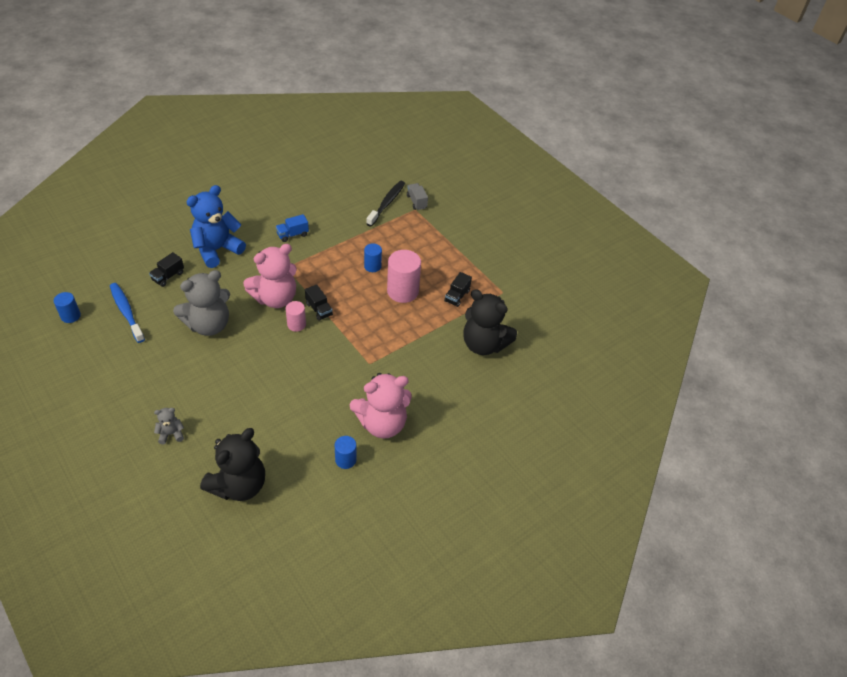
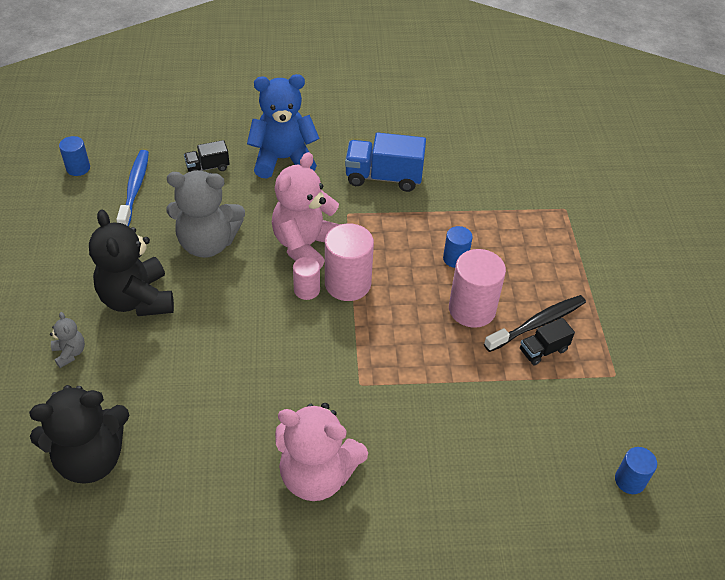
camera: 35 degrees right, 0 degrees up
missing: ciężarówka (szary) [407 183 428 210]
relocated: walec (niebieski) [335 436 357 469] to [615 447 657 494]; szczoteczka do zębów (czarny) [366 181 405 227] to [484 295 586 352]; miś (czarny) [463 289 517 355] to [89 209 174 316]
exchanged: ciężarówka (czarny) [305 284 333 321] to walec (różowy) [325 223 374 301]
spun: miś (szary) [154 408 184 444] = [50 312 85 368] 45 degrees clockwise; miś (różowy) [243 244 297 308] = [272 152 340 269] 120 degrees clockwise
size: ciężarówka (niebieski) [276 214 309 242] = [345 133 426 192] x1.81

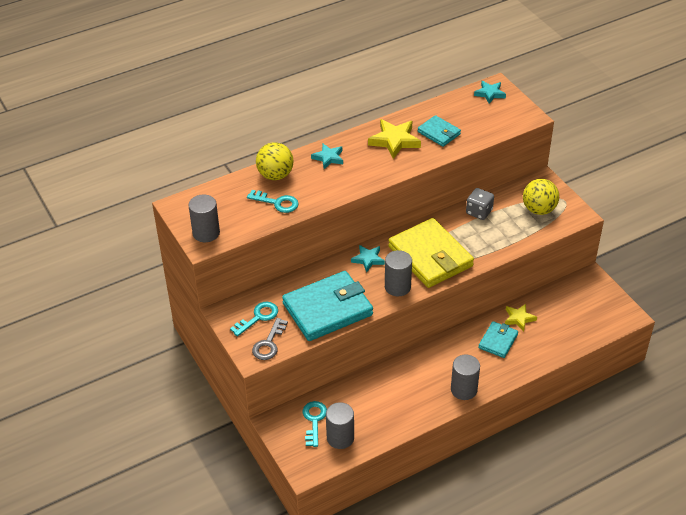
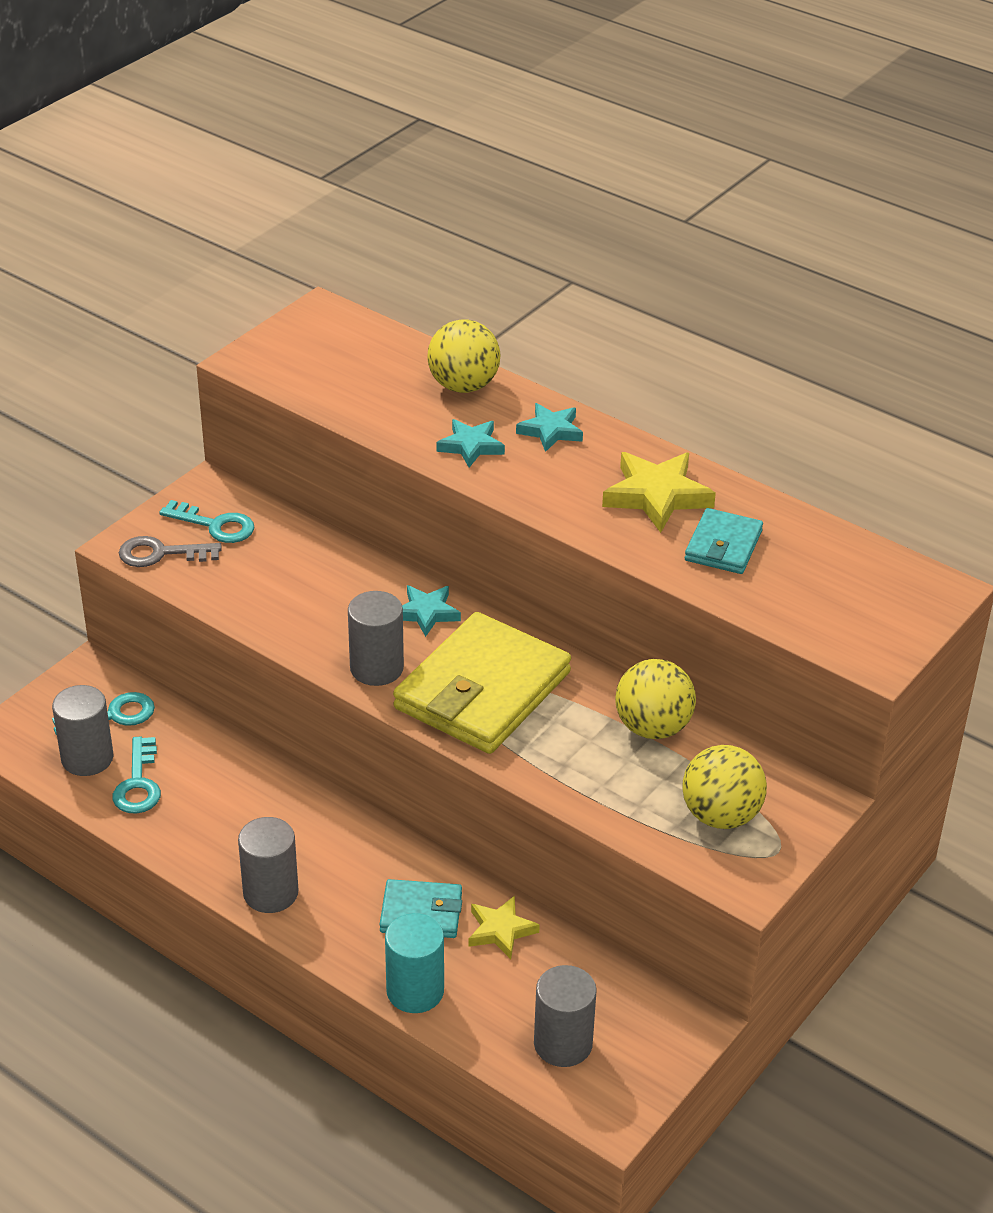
camera: 65 degrees right, 5 degrees down
missing: portfel (turkusowy) [282 271 373 341]
appeared: walec (turkusowy) [385 913 444 1013]
relocated: walec (szary) [188 194 220 242] to [534 965 597 1067]; klucz (turkusowy) [247 190 299 213] to [112 736 161 814]; gwiazda (turkusowy) [474 81 506 104] to [437 419 505 468]
exchanged: kostka do gry (szary) [466 188 494 220] to piłka (żółty) [615 659 696 739]

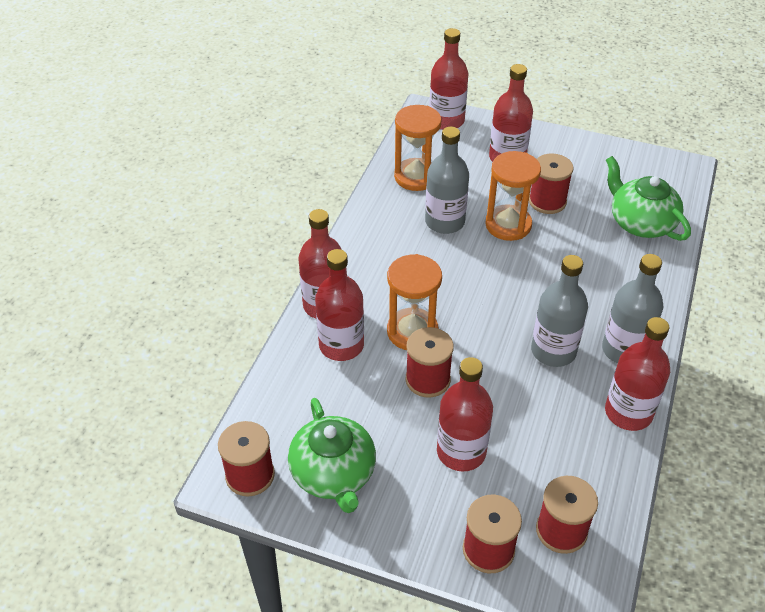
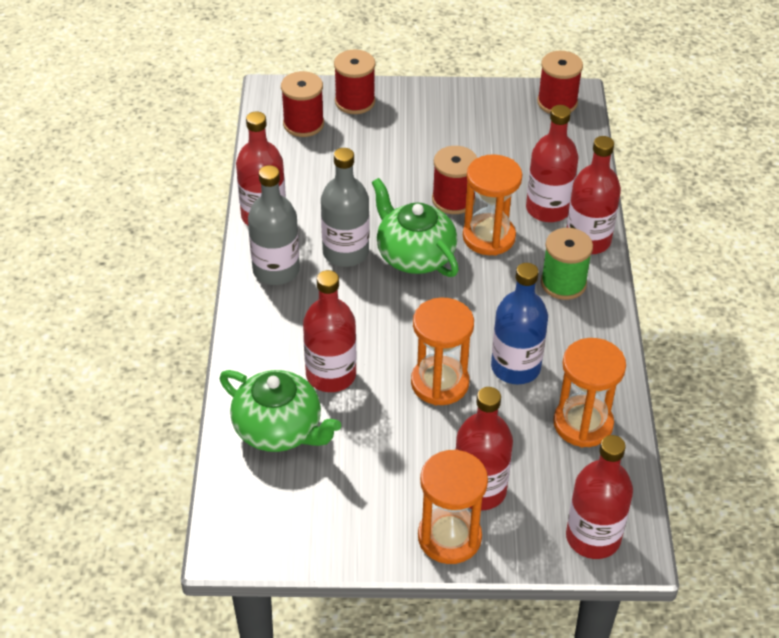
camera: 160 degrees right, 0 degrees up
missing: szpulka (czerwony) [529 153 574 214]
appeared: klepsydra (pomarańczowy) [418 449 488 564]; szpulka (zielony) [541 228 593 300]
relocated: imbryk (zielony) [288 398 376 513] to [372 178 459 277]; butelka (czerwony) [437 357 493 472] to [303 270 356 392]
colour: butelka (szary) [425 127 469 234] to butelka (niebieski) [491 263 548 384]

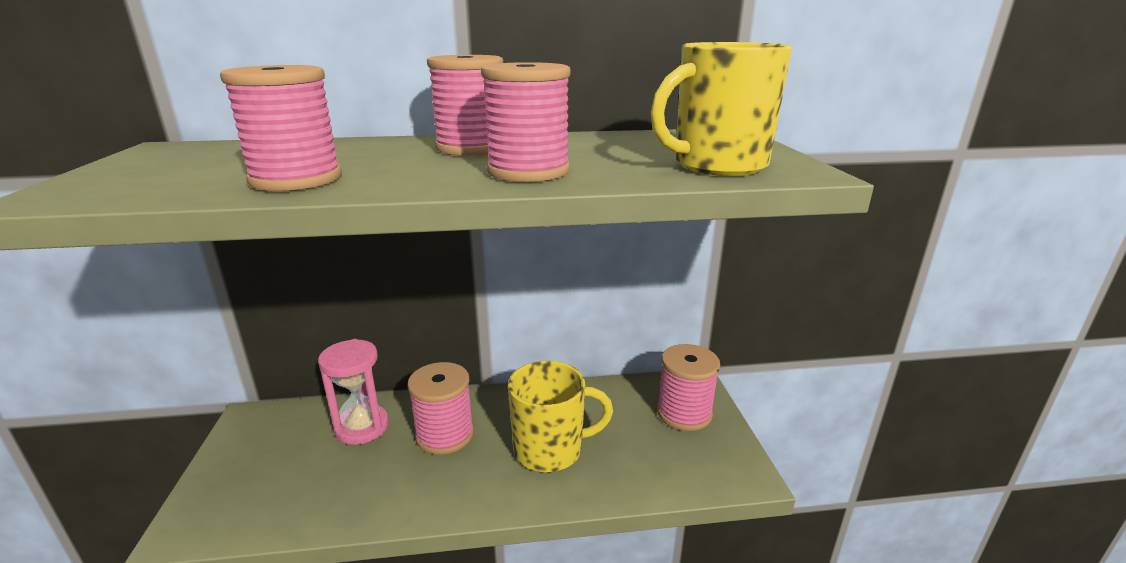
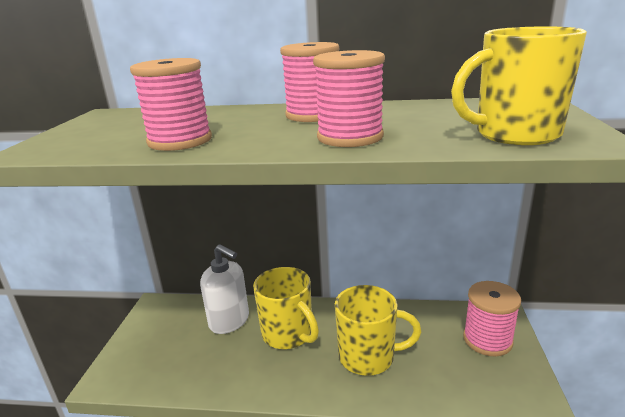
camera: 15 degrees right, 0 degrees up
exchanged: klepsydra (różowy) [318 339 389 445] to dozownik mydła (biały) [200 244 249 334]; szpulka (różowy) [407 362 474 455] to kubek (żółty) [253 267 319 349]

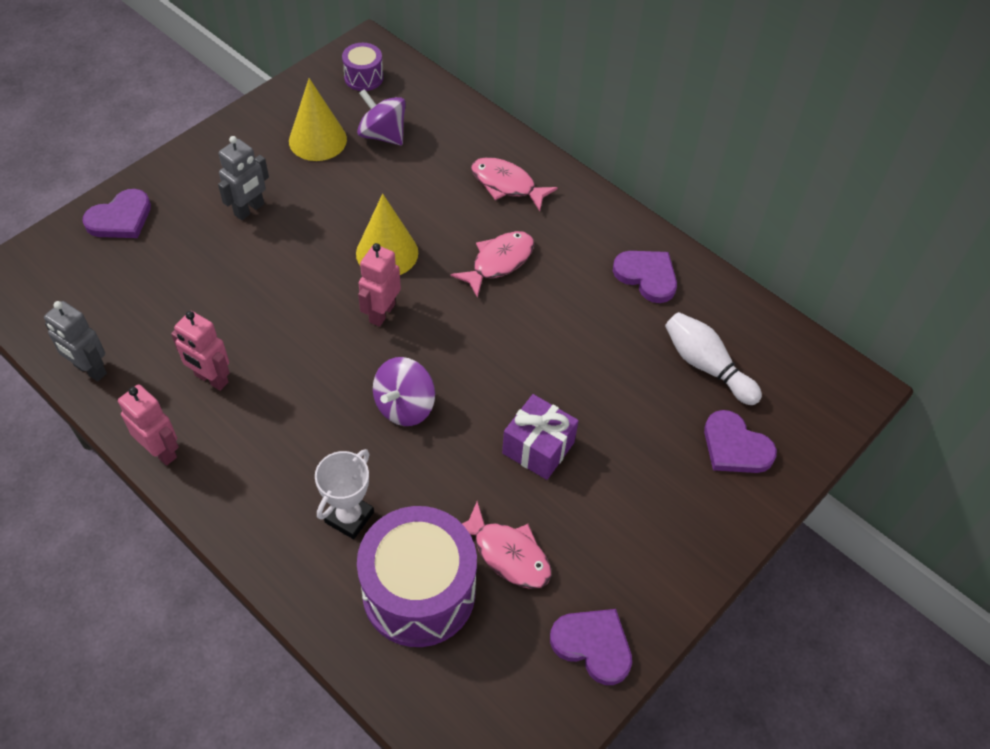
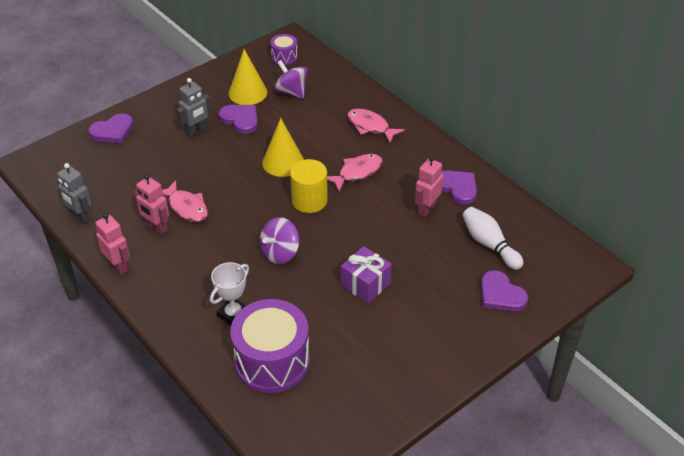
camera: 10 degrees right, 10 degrees down
appeared: walec (żółty) [290 159 328 213]
relocated: robot (różowy) [358 243 401 327] to [415 156 443 217]; ryba (różowy) [462 501 551 589] to [162 180 208 222]; serce (fioletowy) [550 609 632 685] to [219 105 258 134]

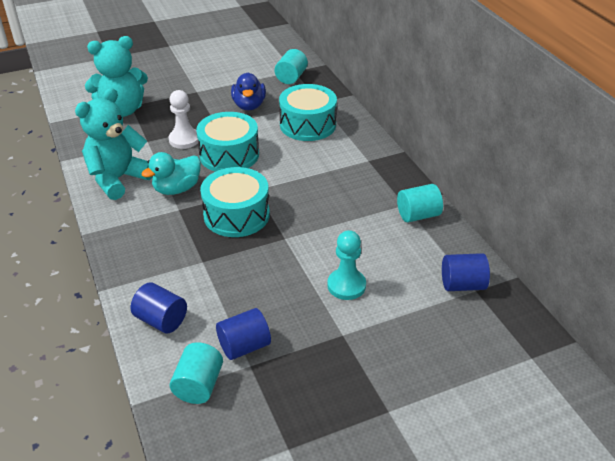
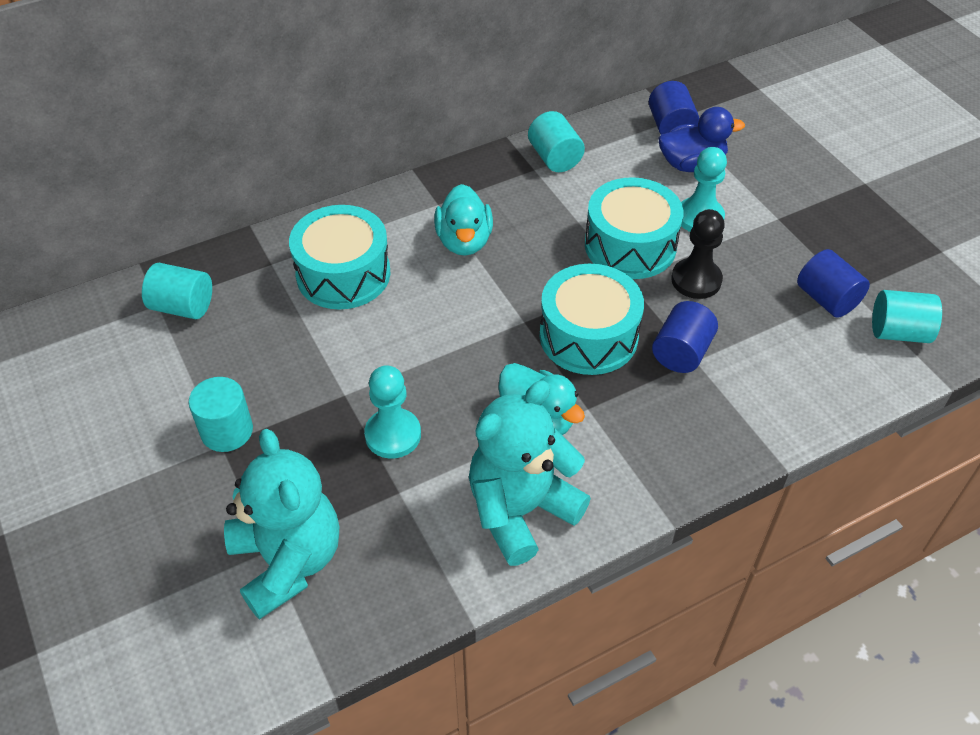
camera: 95 degrees left, 10 degrees up
appeared: walec (turkusowy) [188 377 253 452]; kaczka (turkusowy) [434 184 493 256]; pionek (czarny) [671 209 725 299]
relocated: walec (niebieski) [131 282 187 334] to [652 301 718 373]; bęben (turkusowy) [196 112 259 172] to [585 177 683 279]; kaczka (niebieski) [231 72 266 110] to [659 107 745 172]
colour: pionek (biały) [169 90 198 149] to pionek (turkusowy) [364 365 421 459]
spun: miś (turkusowy) [75 88 153 200] = [469 381 591 566] 105 degrees clockwise

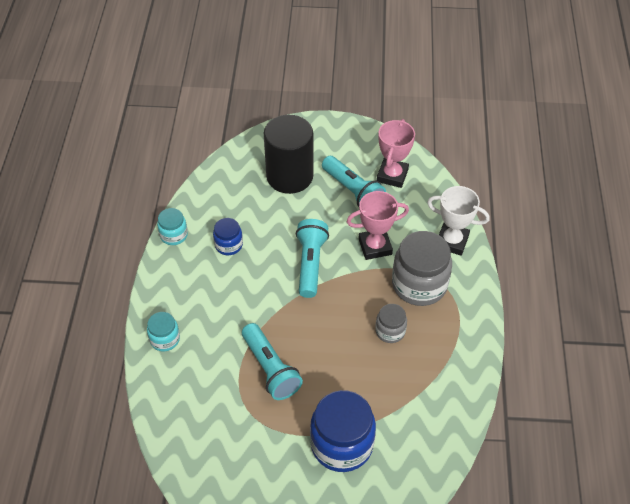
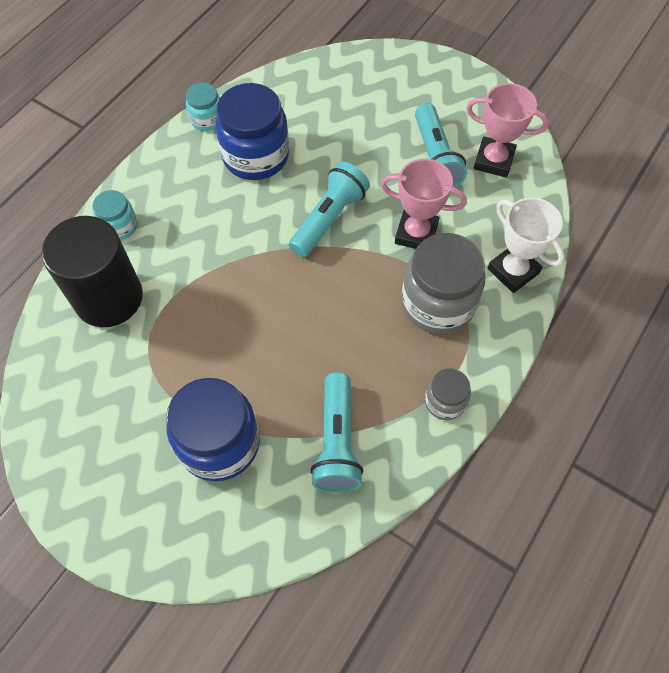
camera: 30 degrees right, 10 degrees up
relocated: latarka (turkusowy) [242 323 303 400] to [310 372 363 493]; walec (czarny) [264 115 313 194] to [42 216 143 327]; słoik (szary) [376 304 407 343] to [425 368 471 420]
spun: puchar (różowy) [377 119 415 188] = [466 83 549 178] 60 degrees clockwise
size: słoik (niebieski) [213 218 243 255] = [215 83 289 180] x1.92

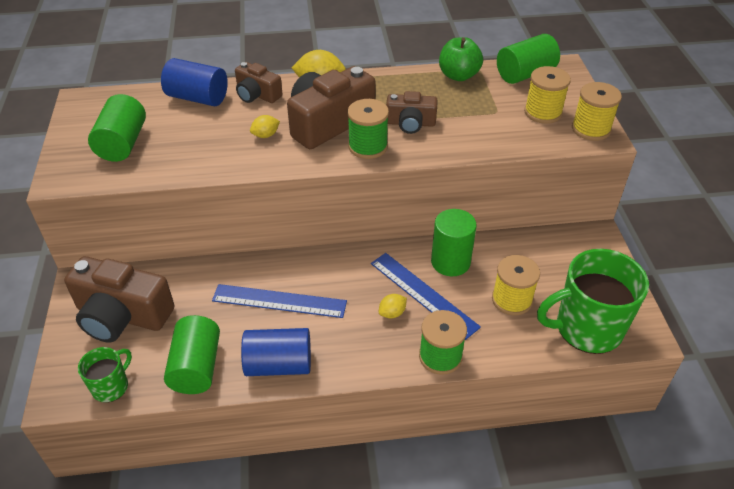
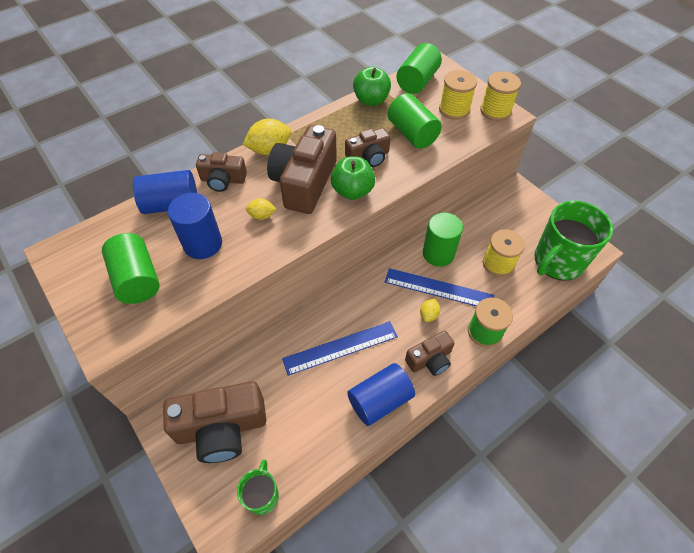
camera: 30 degrees left, 10 degrees up
appeared: walec (niebieski) [168 193 222 259]; aparat fotograficzny (brązowy) [405 331 454 376]
relocated: walec (zielony) [164 315 220 394] to [387 93 442 149]
exchanged: szpulka (zielony) [347 99 389 159] to jabłko (zielony) [331 156 375 200]
spun: cytryna (żółty) [250 115 280 138] = [246 198 276 220] 60 degrees clockwise

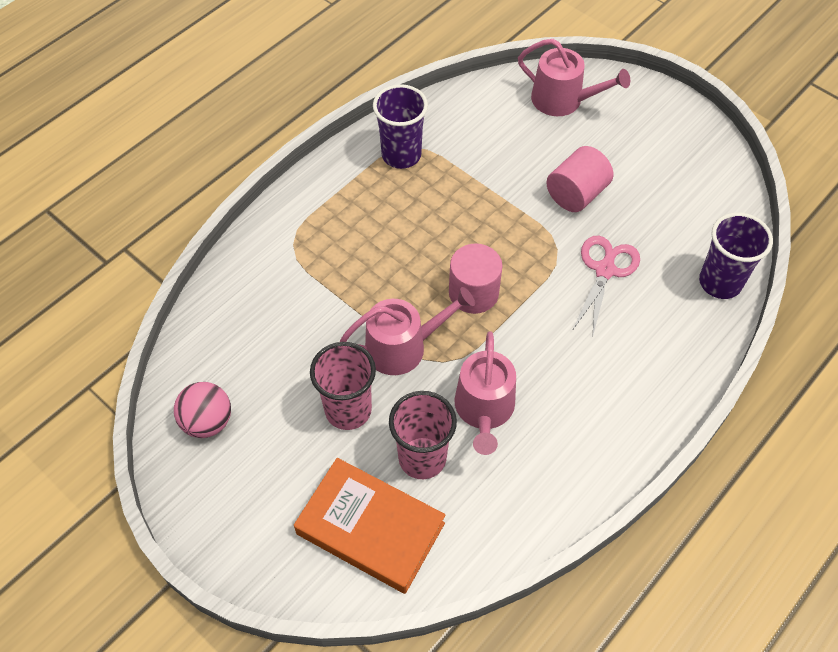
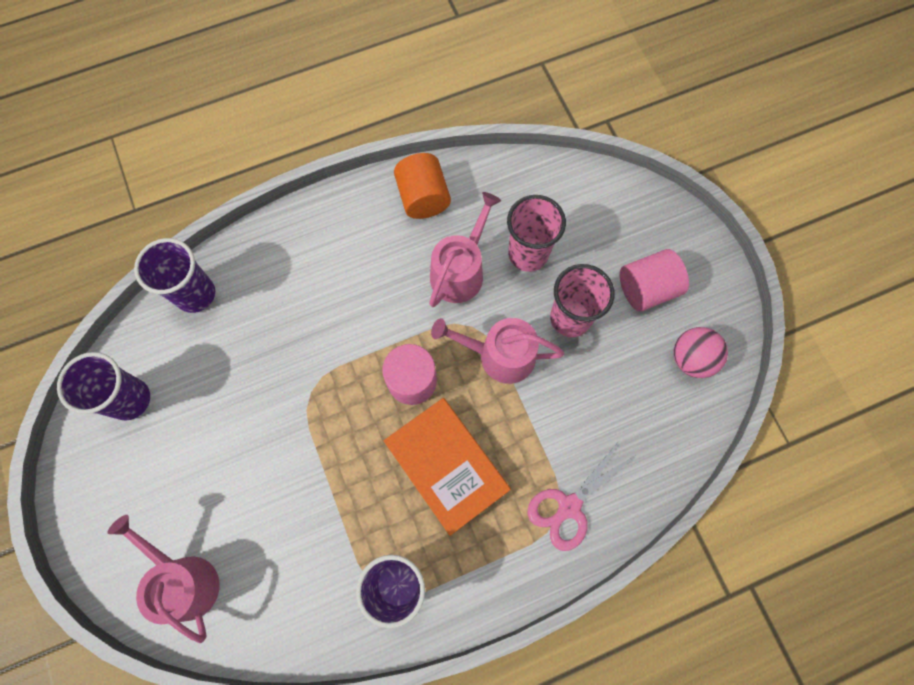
camera: 155 degrees left, 15 degrees up
appeared: szklanka (fioletowy) [57 352 150 420]; walec (pomarańczowy) [394 153 451 219]
relocated: książka (pomarańczowy) [294 458 446 594] to [384 398 511 536]; walec (różowy) [546 146 614 212] to [620 249 689 311]; nożyczki (różowy) [572 236 640 338] to [528 440 634 551]

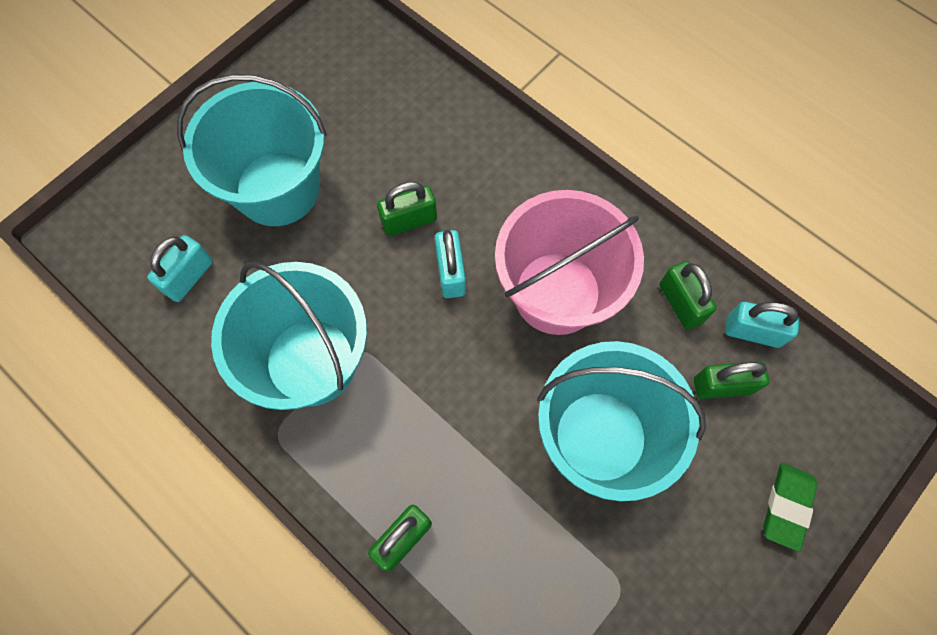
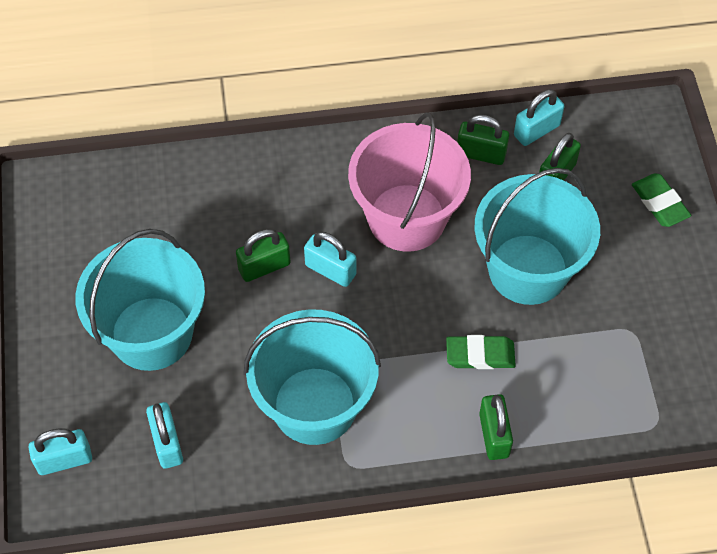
camera: 50 degrees left, 10 degrees down
appeared: kłódka (turkusowy) [28 429 92 475]; gumka do mazania (zielony) [446 335 516 369]
spun: kłódka (zielony) [377 182 437 236] = [236 229 291 282] 45 degrees clockwise

